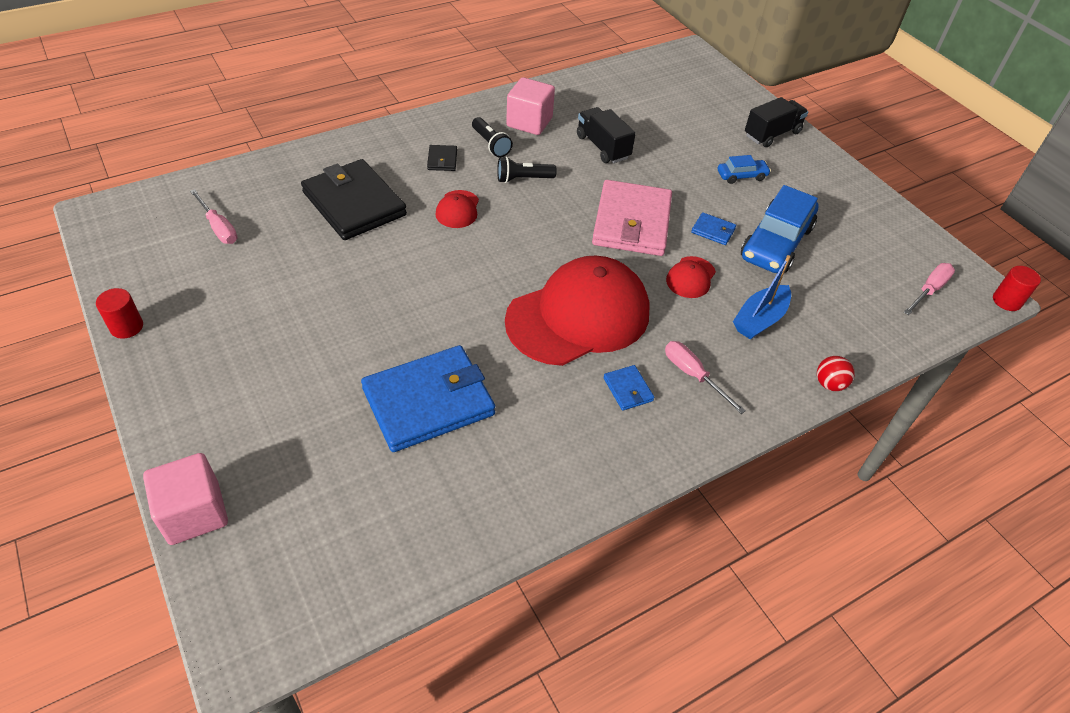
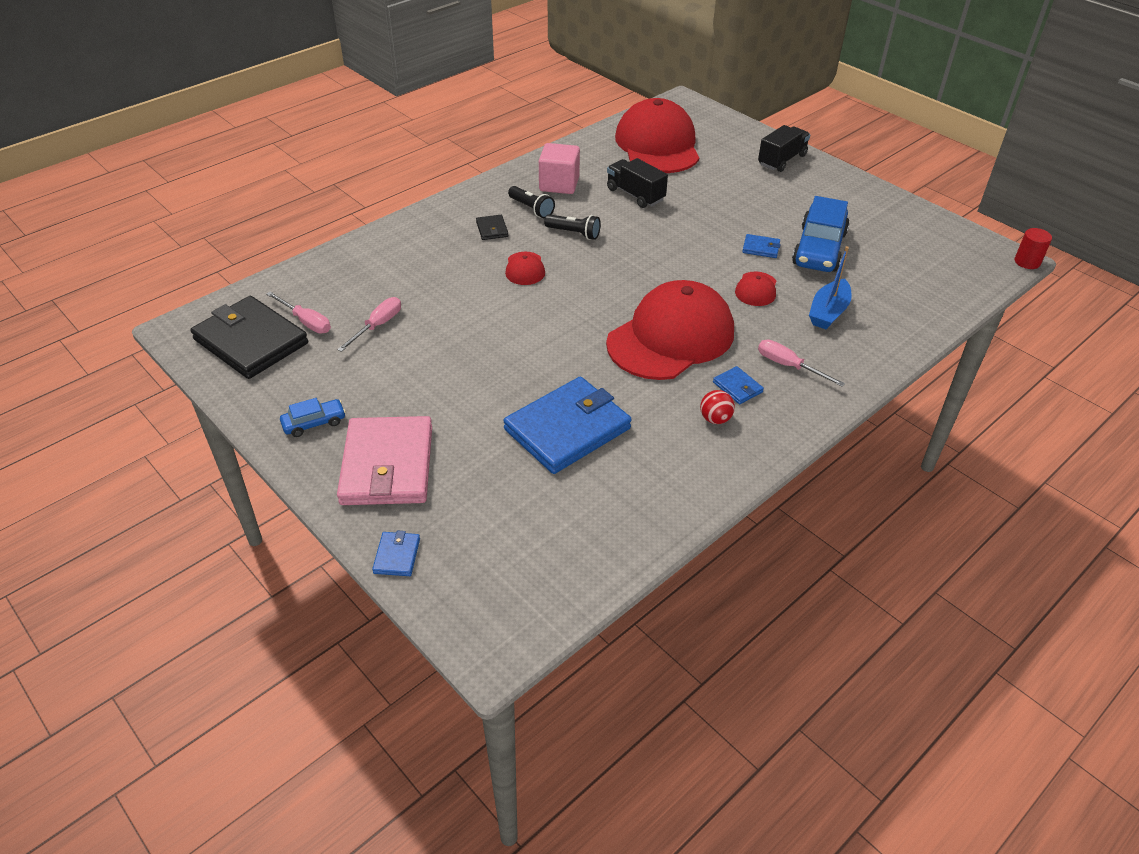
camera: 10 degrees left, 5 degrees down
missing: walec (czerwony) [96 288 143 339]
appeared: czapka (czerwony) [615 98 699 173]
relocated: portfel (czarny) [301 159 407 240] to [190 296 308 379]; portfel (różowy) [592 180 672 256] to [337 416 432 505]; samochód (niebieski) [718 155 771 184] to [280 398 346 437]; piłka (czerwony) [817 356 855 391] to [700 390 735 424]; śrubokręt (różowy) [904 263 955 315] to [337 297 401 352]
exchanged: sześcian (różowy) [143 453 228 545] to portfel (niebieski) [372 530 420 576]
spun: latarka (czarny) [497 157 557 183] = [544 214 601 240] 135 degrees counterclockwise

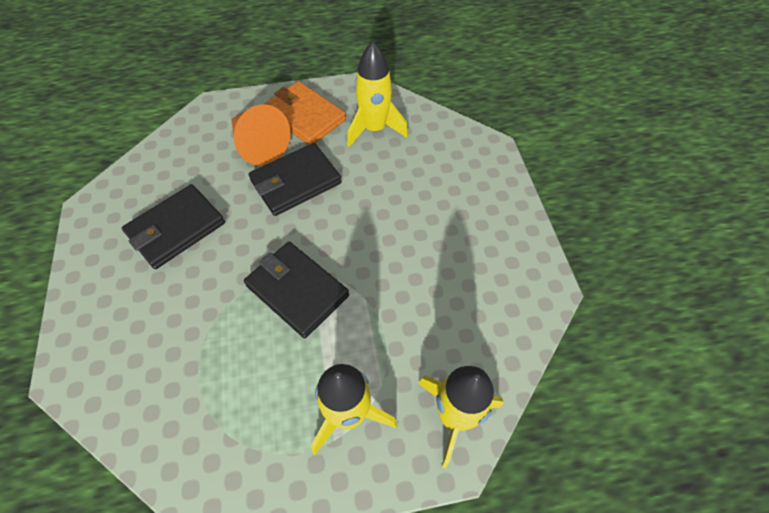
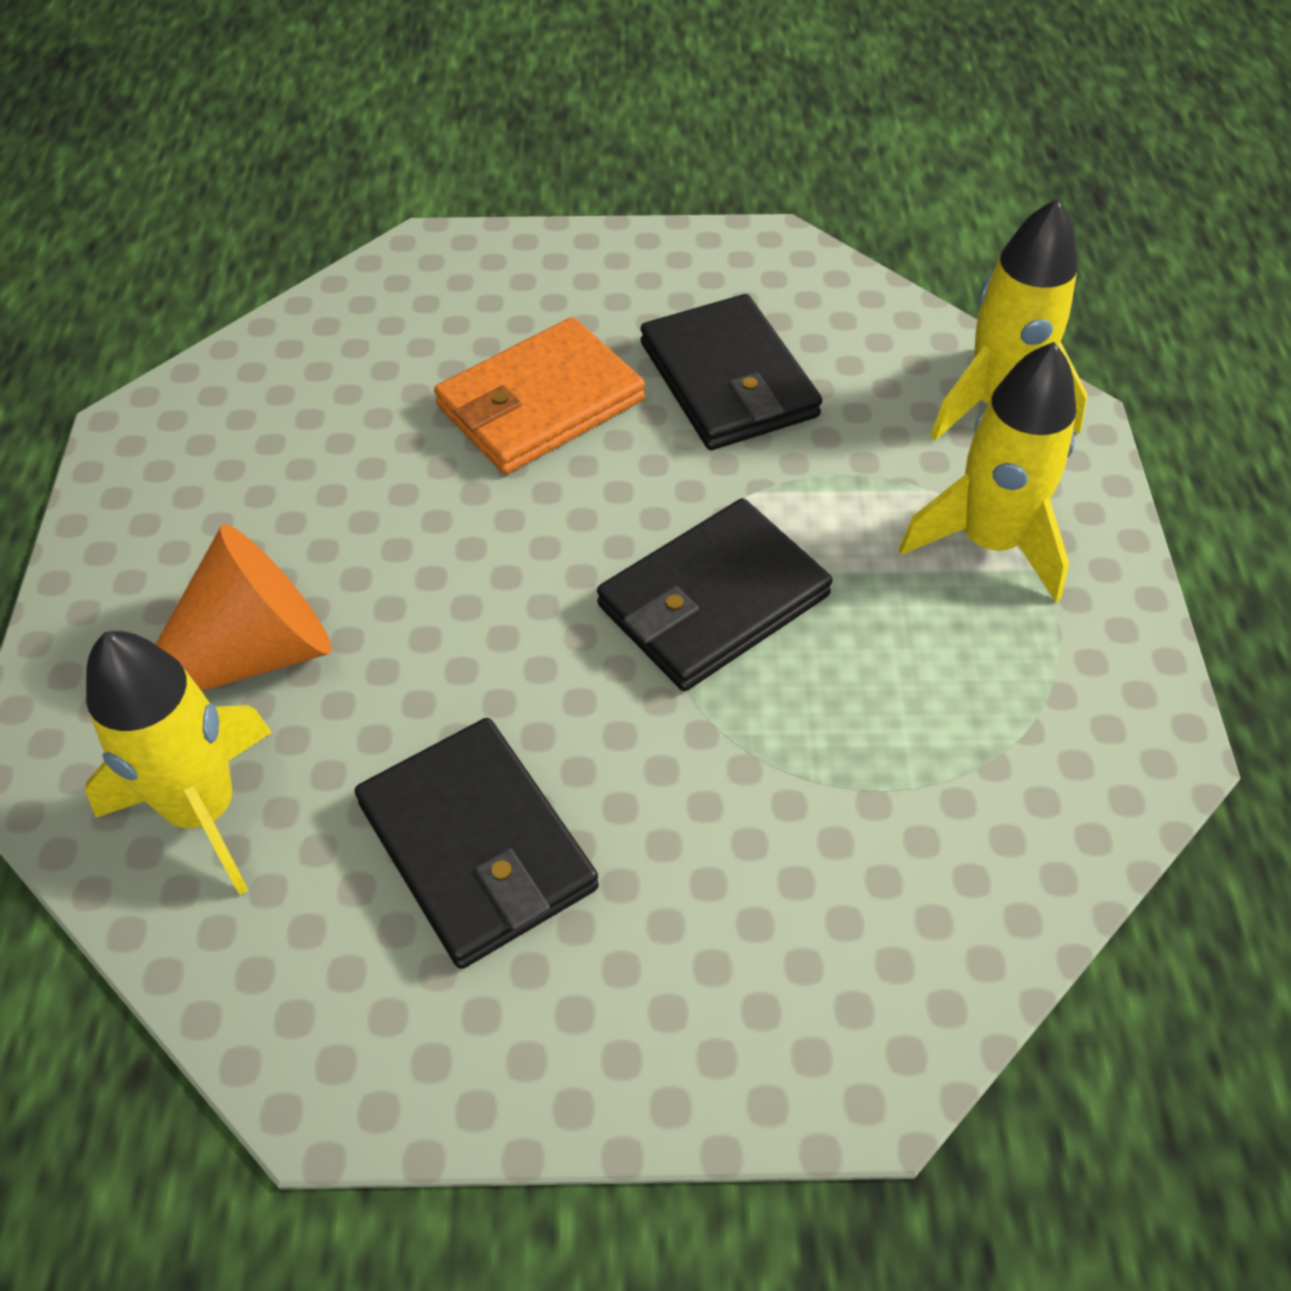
camera: 80 degrees left, 5 degrees down
relocated: portfel (czarny) [248 143 342 216] to [641 294 822 450]; portfel (pomarańczowy) [265 81 346 145] to [434 317 645 474]; rakieta (żółty) [347 42 408 147] to [85 631 272 895]

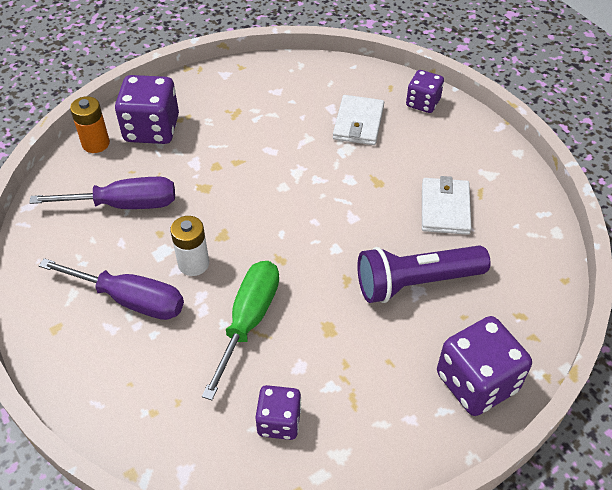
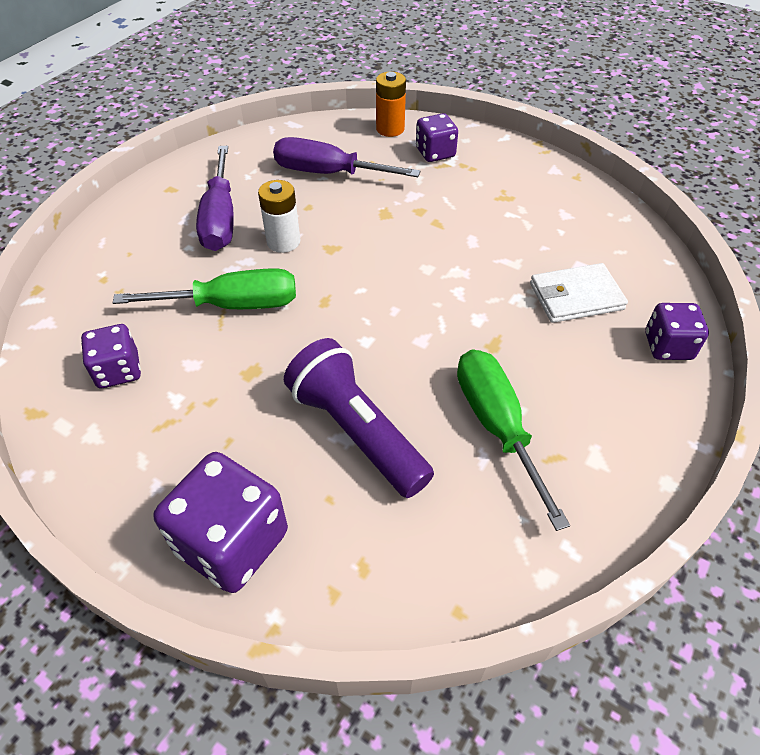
camera: 65 degrees right, 0 degrees up
exchanged: portfel (biały) [422 176 471 235] to śrubokręt (zielony) [457 349 570 531]
spun: śrubokręt (fioletowy) [29 177 175 209] = [273 137 421 177] 135 degrees clockwise
size: kostka do gry (fioletowy) [115 75 179 144] = [416 113 458 162] x0.60

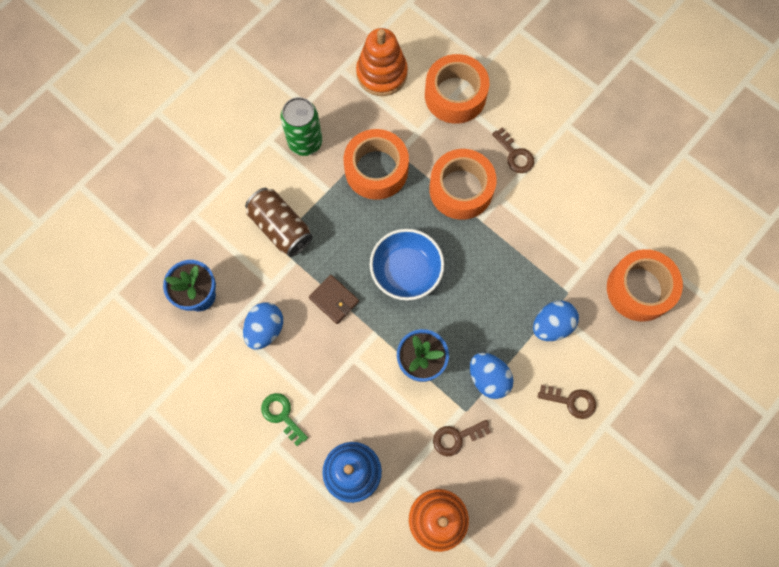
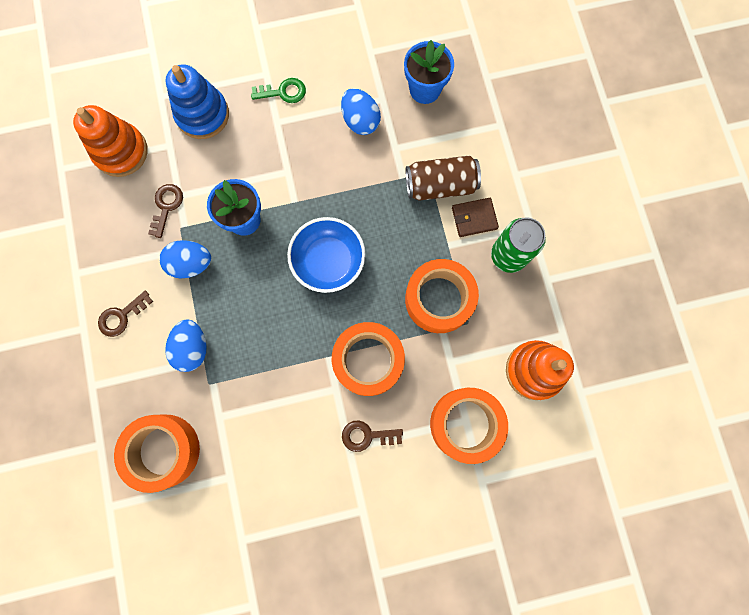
camera: 125 degrees right, 5 degrees up
relocated: portfel (brązowy) [309 275 359 324] to [452 198 499 237]

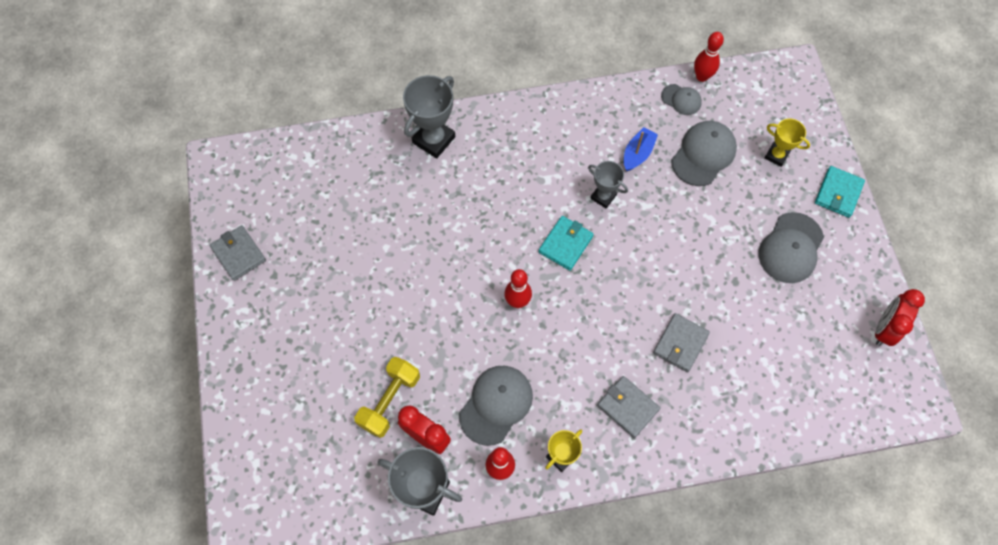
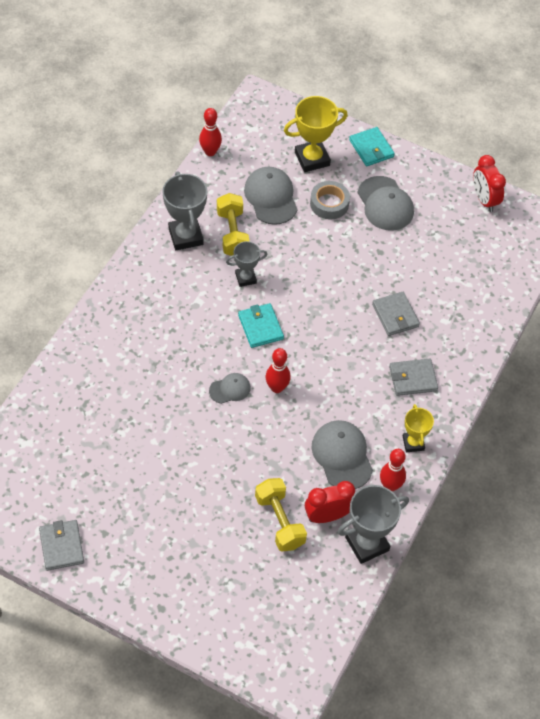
camera: 55 degrees left, 10 degrees down
appeared: taśma klejąca (szary) [310 181 350 219]
relocated: puchar (szary) [403 75 455 158] to [162 171 208 250]; czapka (szary) [661 84 702 115] to [209 373 251 404]
exchanged: łódka (niebieski) [624 127 658 171] to hantel (żółty) [217 193 250 256]
spun: portfel (szary) [210 225 266 281] = [39 520 84 571] 75 degrees clockwise
size: puchar (żółty) [765 119 810 167] = [284 96 348 172] x1.67

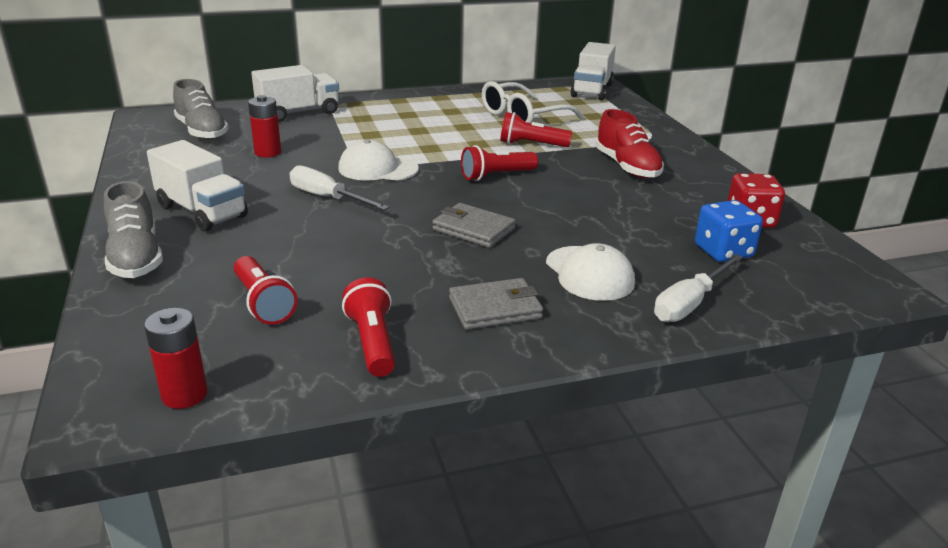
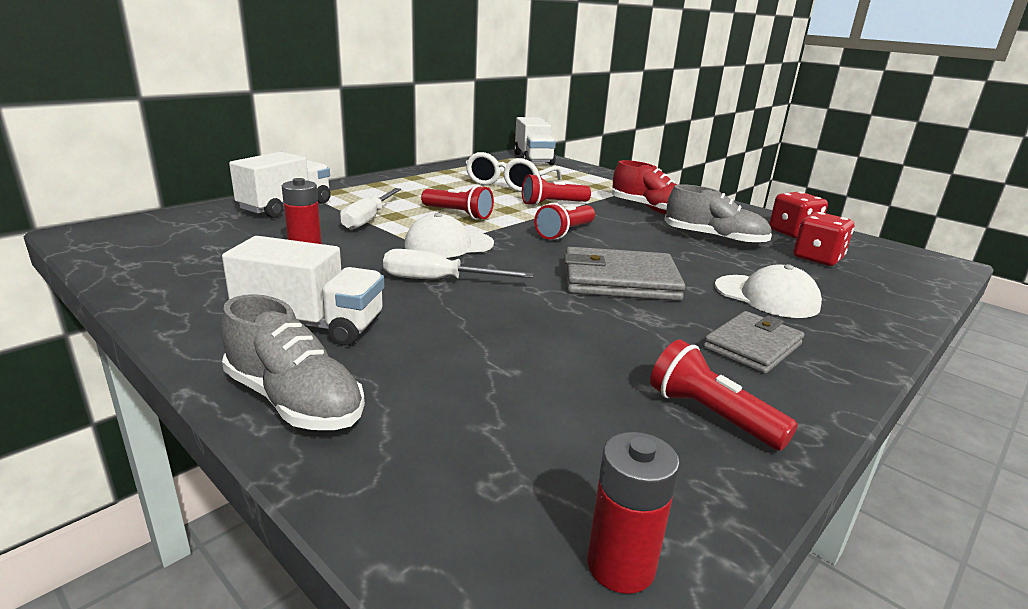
camera: 30 degrees left, 5 degrees down
relocated: but (szary) [173 79 229 140] to [664 184 772 245]; latarka (czerwony) [234 256 297 325] to [421 185 494 220]; śrubokręt (biały) [654 254 743 322] to [340 188 401 230]
colour: kostka do gry (niebieski) [695 200 763 262] to kostka do gry (czerwony) [793 212 854 266]
size: portfel (szary) [432 203 516 248] = [564 247 685 301] x1.51

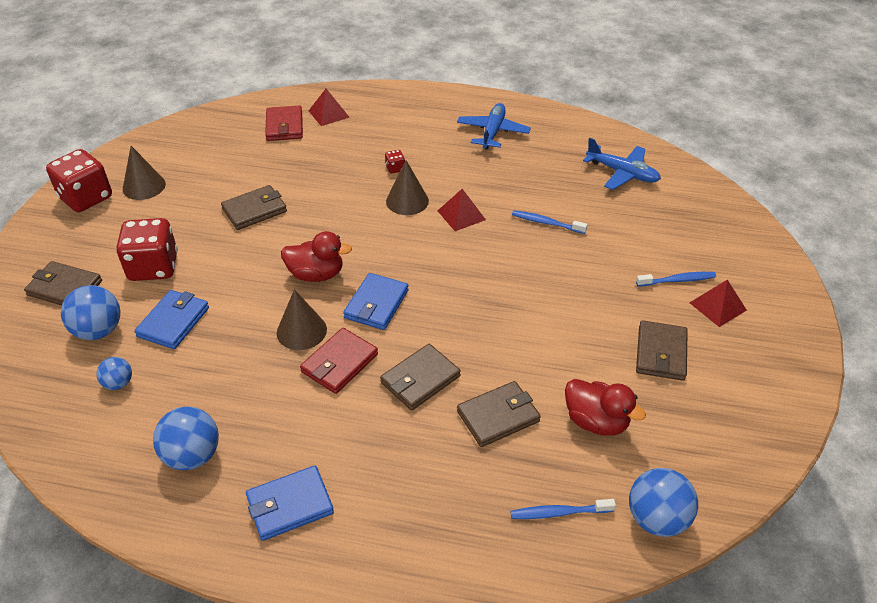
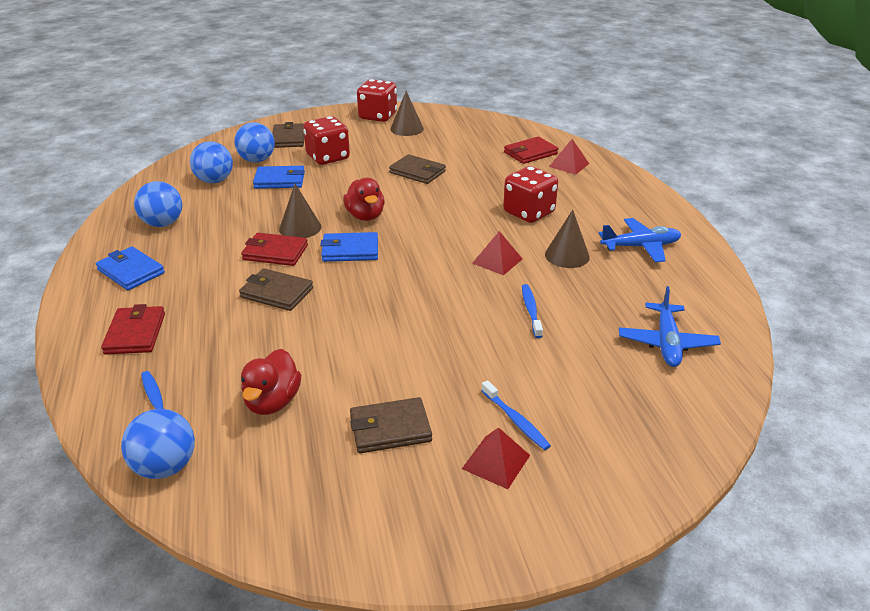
camera: 65 degrees right, 10 degrees down
missing: portfel (brązowy) [457 381 541 447]
appeared: portfel (czerwony) [101 304 165 355]
relocated: stożek (brązowy) [386 160 429 215] to [545 210 590 268]
size: piłka (niebieski) [96 357 132 390] = [190 141 233 183] x1.74; kostka do gry (czerwony) [385 150 405 173] = [503 166 558 223] x2.41

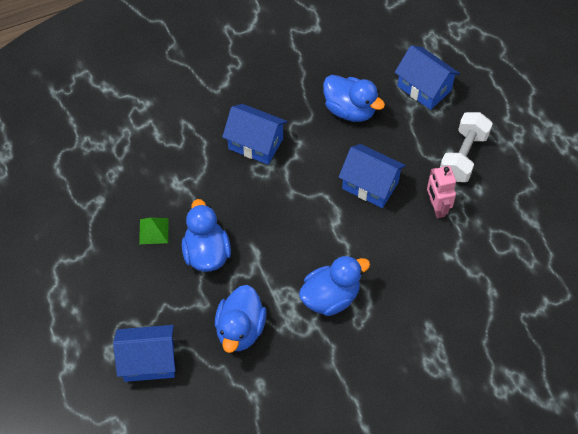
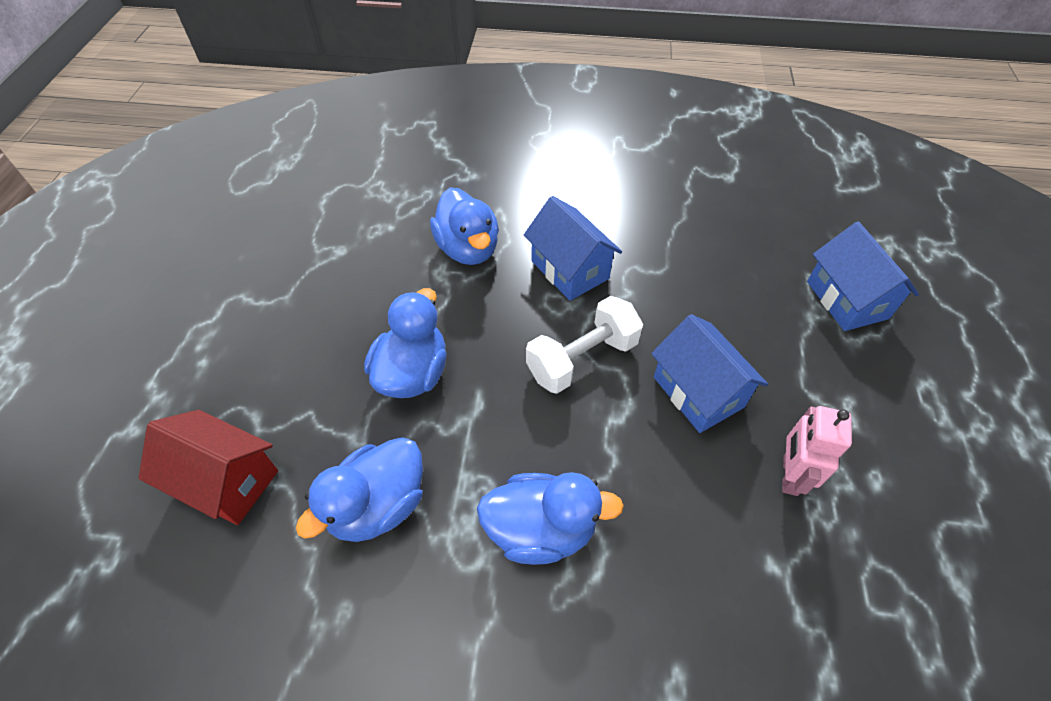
camera: 30 degrees right, 5 degrees down
missing: piramida (zielony) [139 218 168 244]
relocated: kaczka (niebieski) [323 75 385 122] to [430 187 499 265]; hantel (biały) [440 112 493 182] to [526 296 643 394]
colour: domek (niebieski) [113 325 176 382] to domek (czerwony) [139 410 278 525]

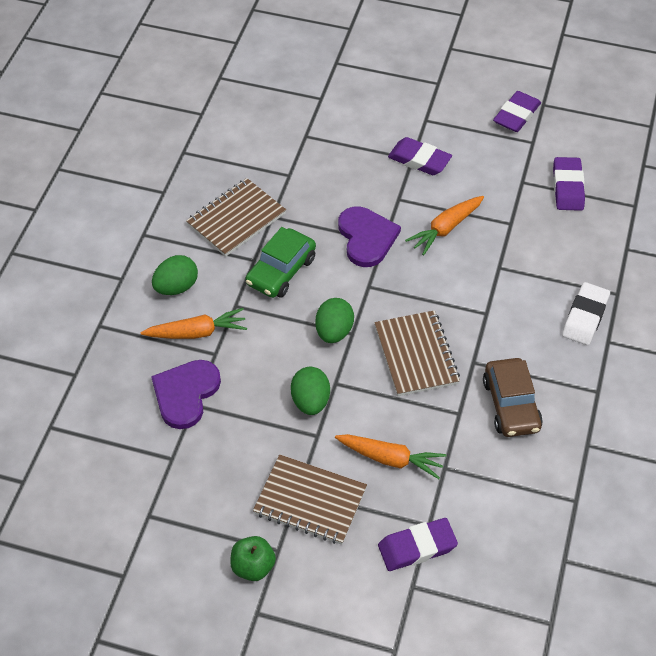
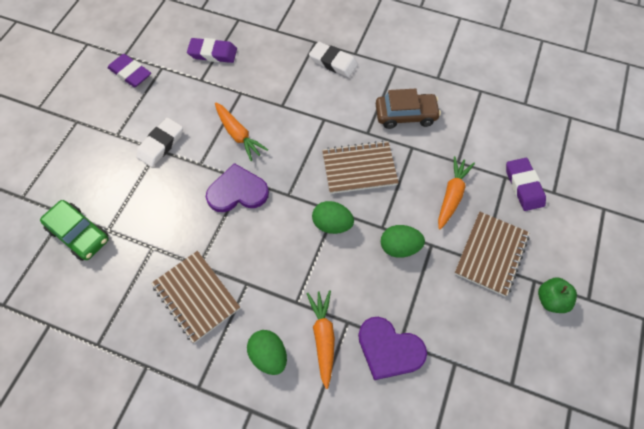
camera: 85 degrees left, 10 degrees up
relocated: samochód (zielony) [245 227 316 298] to [40 200 109 261]
colour: gumka do mazania (fioletowy) [388 137 452 175] to gumka do mazania (biały) [136 118 183 167]

